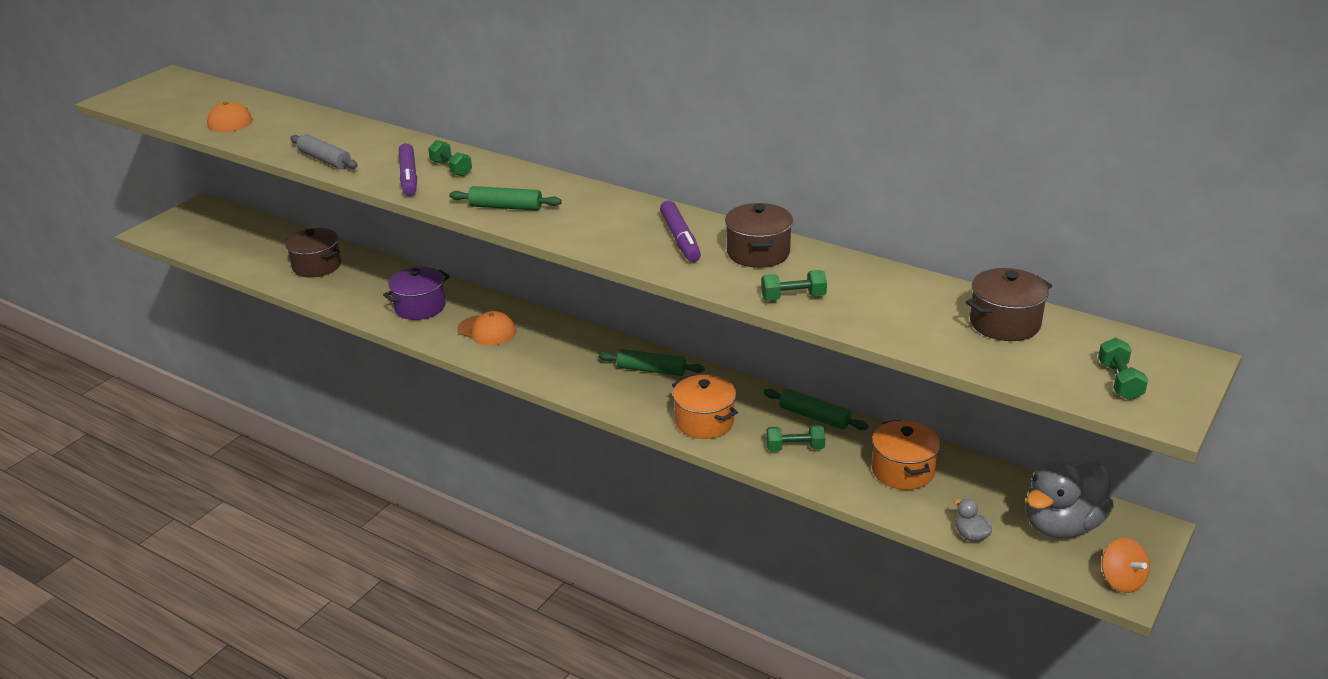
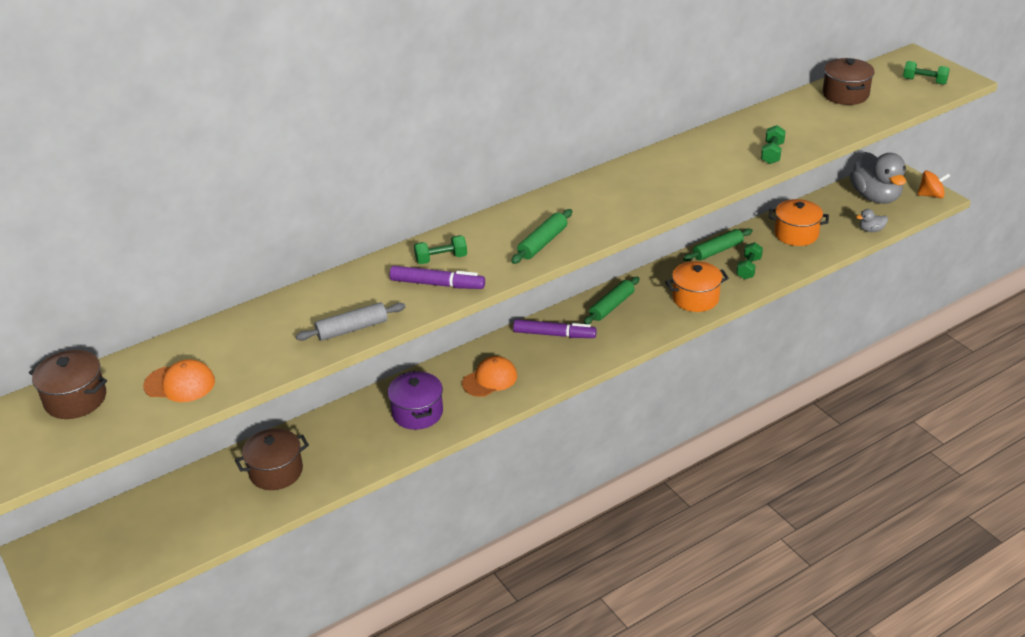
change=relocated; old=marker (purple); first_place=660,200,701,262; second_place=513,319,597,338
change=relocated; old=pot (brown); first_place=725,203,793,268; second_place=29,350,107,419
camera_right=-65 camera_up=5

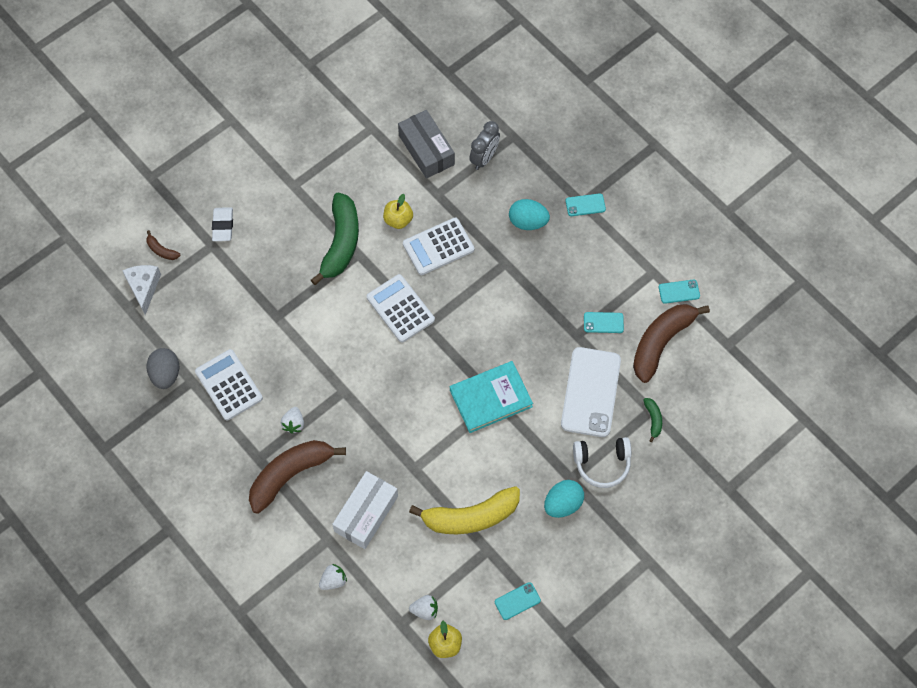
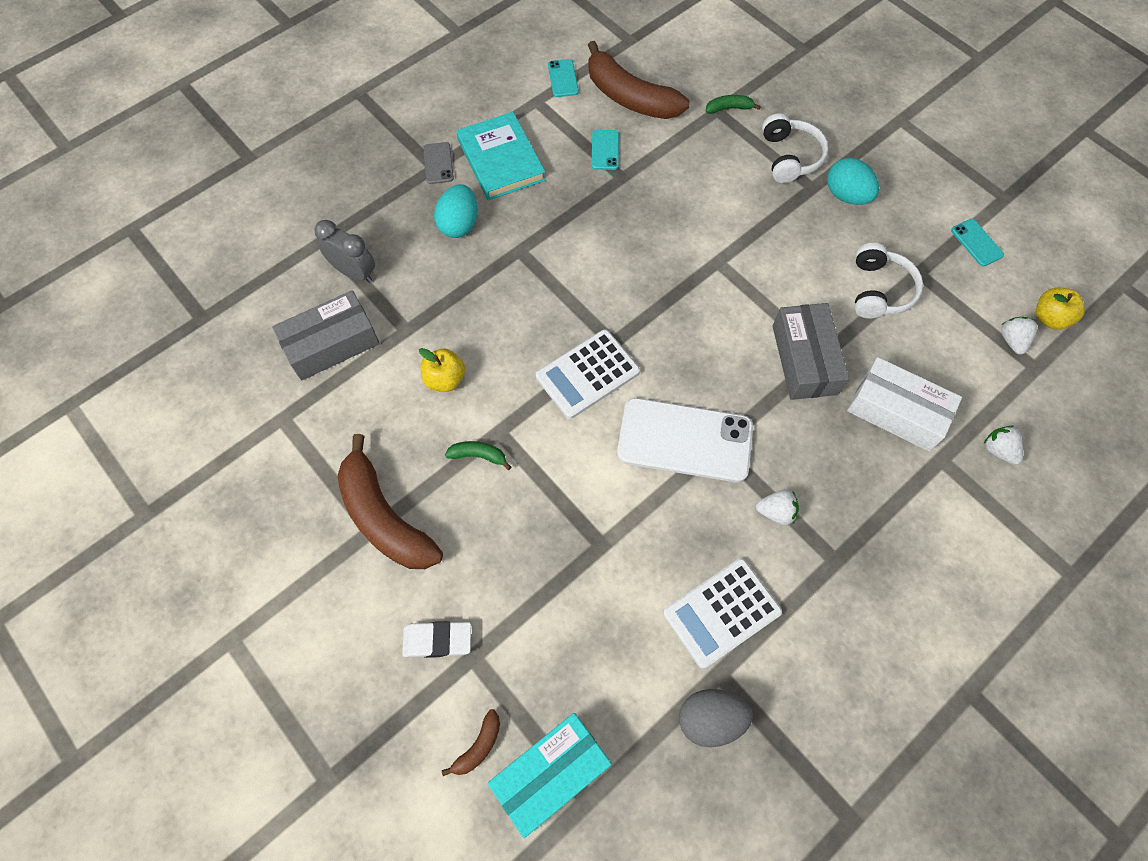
change=exchanged; old=cheese (white); new=box (turquoise); first_place=122,265,161,315; second_place=488,713,612,838
change=relocated; old=banana (brown); first_place=249,440,346,514; second_place=337,434,443,569
change=size; old=banana (green); first_place=311,193,359,285; second_place=445,441,511,470; factor=0.43
change=missing; old=calculator (white); first_place=403,218,474,275
change=exchanged; old=banana (yellow); new=headphones (white); first_place=409,486,520,534; second_place=855,243,923,318
change=relocated; old=book (turquoise); first_place=450,361,533,433; second_place=456,112,546,200
change=relocated; old=phone (white); first_place=561,347,621,437; second_place=617,398,753,482
change=colour; old=phone (turquoise); new=phone (grey); first_place=566,193,606,216; second_place=423,142,454,184
change=appeared; new=box (grey); second_place=773,303,849,400
camera_right=-90 camera_up=0

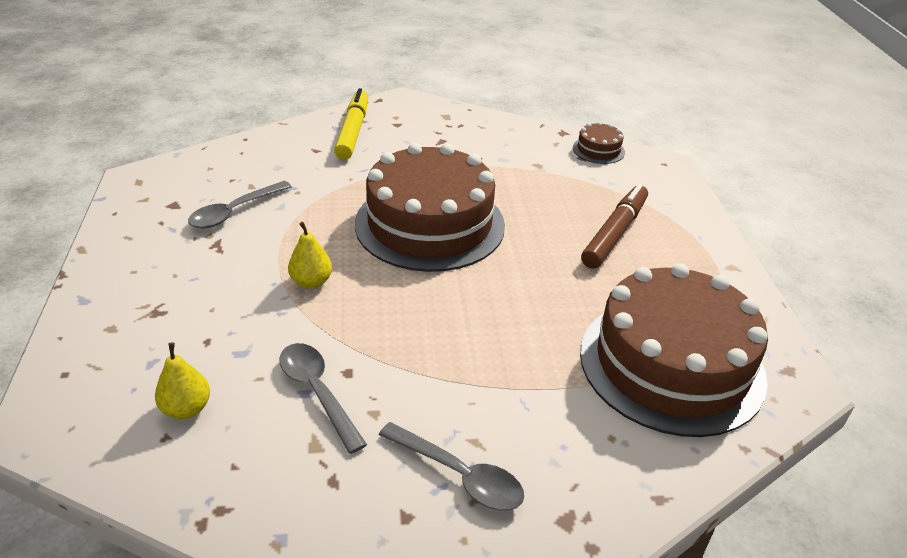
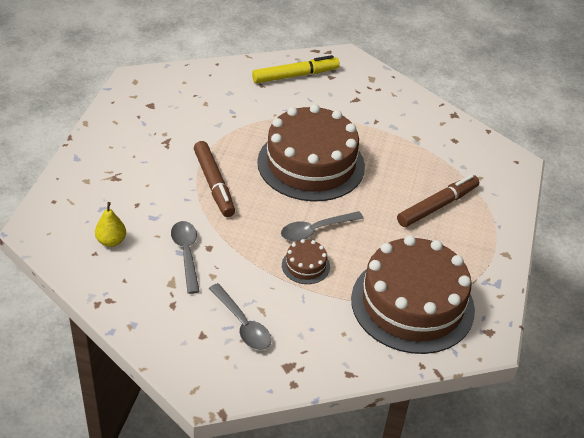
change=relocated; old=spoon (grey); first_place=188,181,292,228; second_place=281,211,364,242
change=exchanged; old=pear (yellow); new=marker (brown); first_place=288,222,332,289; second_place=194,141,235,217
change=spun; old=marker (yellow); first_place=334,88,368,160; second_place=252,55,340,83; degrees=45
change=relocated; old=cake (brown); first_place=573,122,625,164; second_place=282,239,330,284
camera_right=20 camera_up=5

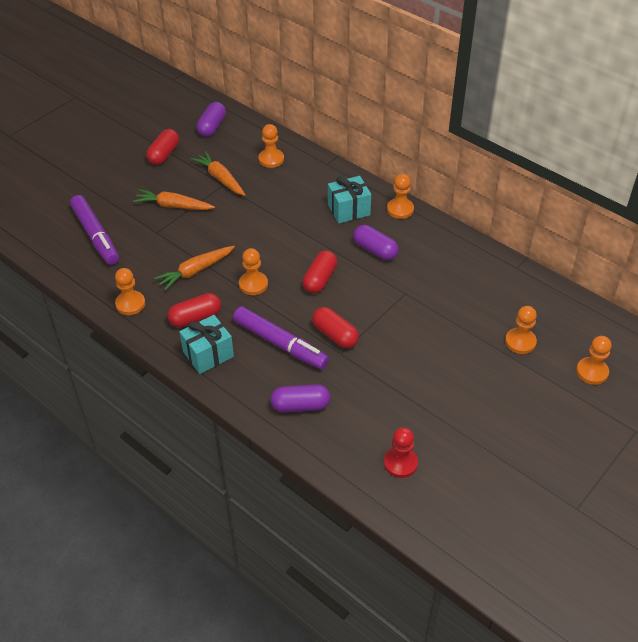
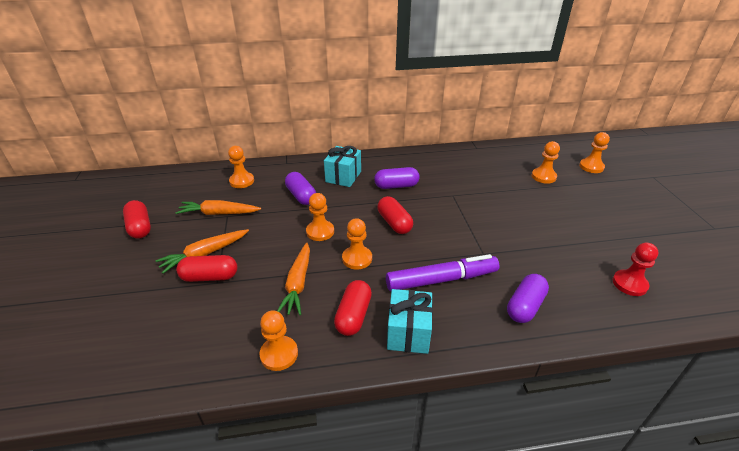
change=missing; old=marker (purple); first_place=70,195,119,265
change=relocated; old=capsule (purple); first_place=196,102,226,137; second_place=285,172,316,205
change=relocated; old=capsule (red); first_place=312,307,359,349; second_place=176,255,237,282
change=relocated; old=pawn (orange); first_place=387,174,414,219; second_place=306,193,334,241
camera_right=-50 camera_up=-10

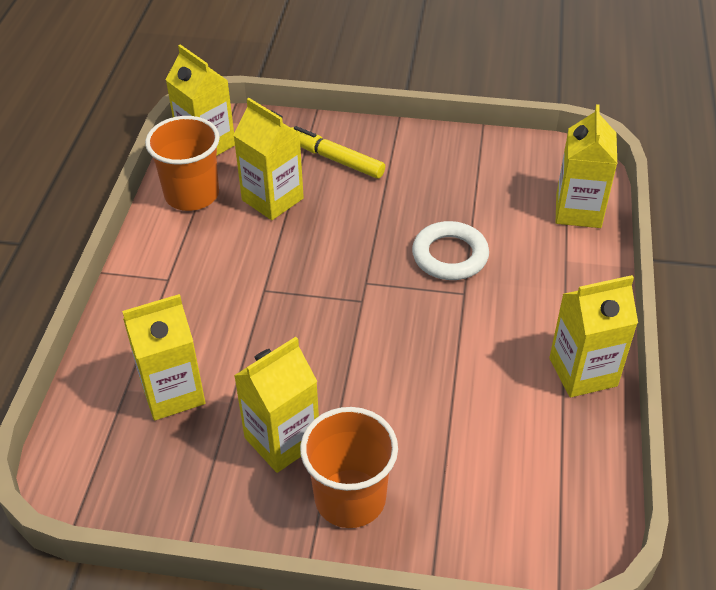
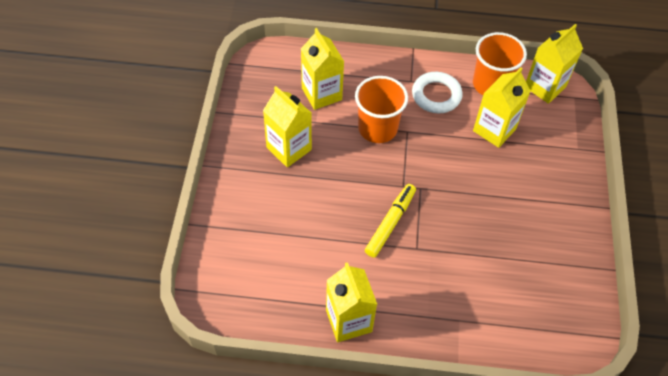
change=relocated; old=marker (yellow); first_place=291,126,385,179; second_place=365,184,416,258
change=relocated; old=cup (orange); first_place=300,407,398,528; second_place=355,76,408,143
change=relocated; old=ring (white); first_place=412,221,489,280; second_place=412,72,463,113
change=missing; old=carton (yellow); first_place=556,104,617,228
camera_right=85 camera_up=10

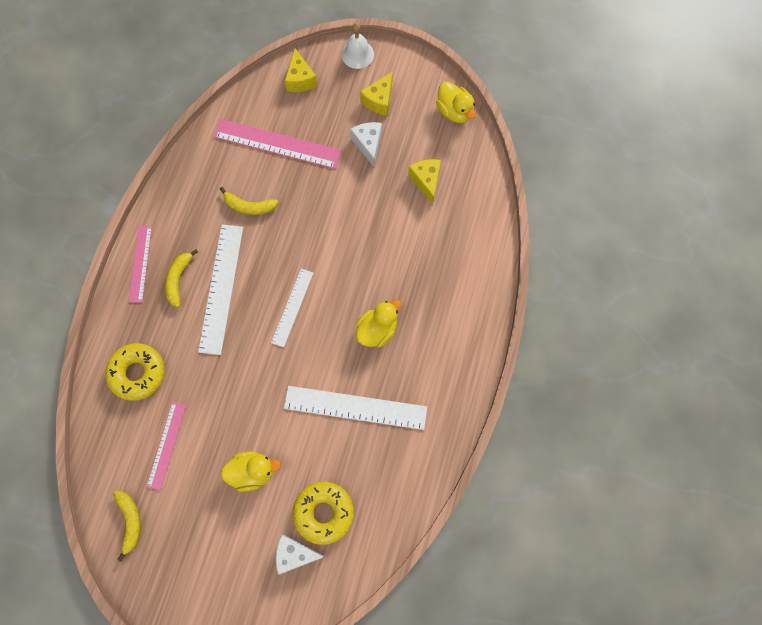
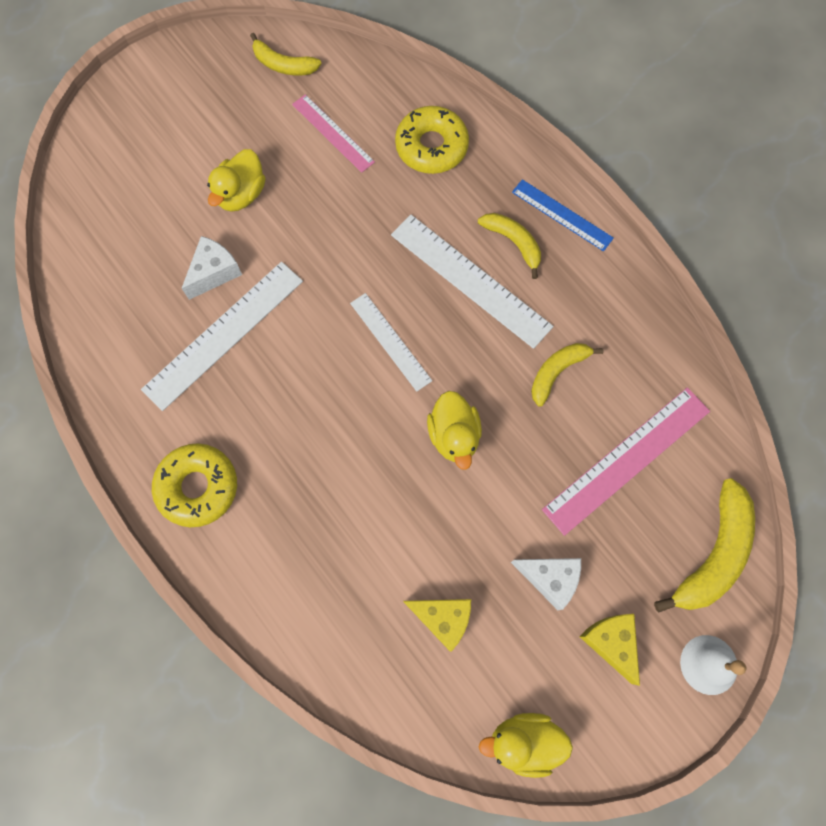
change=colour; old=ruler (pink); new=ruler (blue); first_place=129,226,152,303; second_place=512,179,614,251
change=relocated; old=cheese (white); first_place=276,535,325,575; second_place=181,236,242,300
change=exchanged; old=cheese (yellow); new=banana (yellow); first_place=285,49,318,92; second_place=654,478,755,613
change=relocated; old=donut (yellow); first_place=293,482,354,545; second_place=152,443,237,527
change=relocated; old=duck (yellow); first_place=356,299,401,347; second_place=427,391,482,470
camera_right=125 camera_up=0

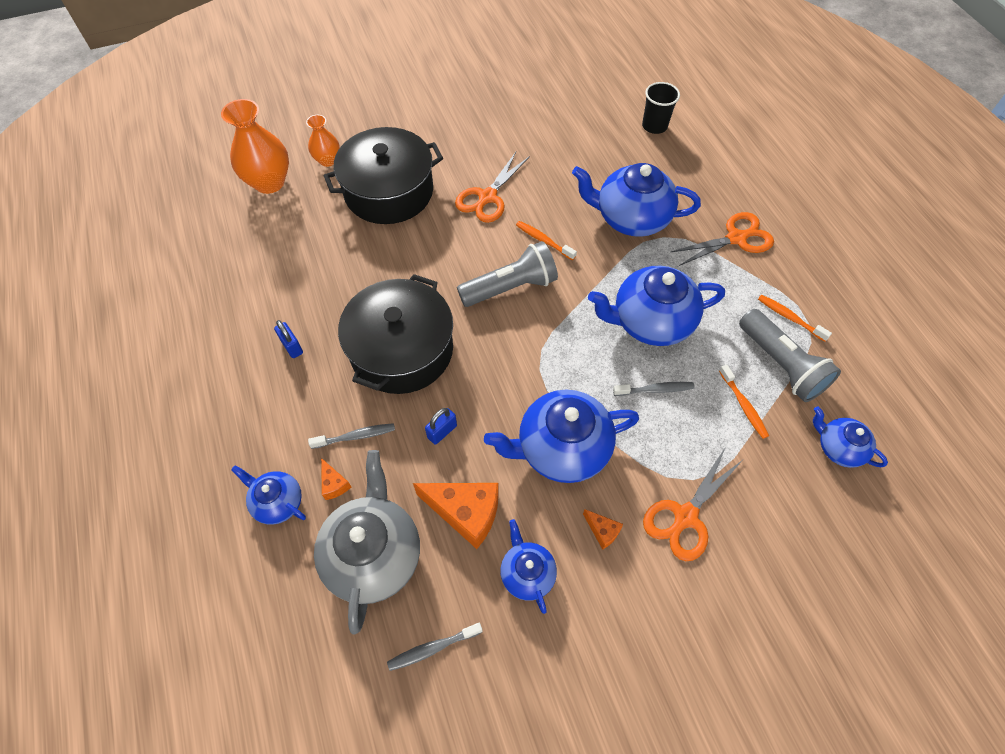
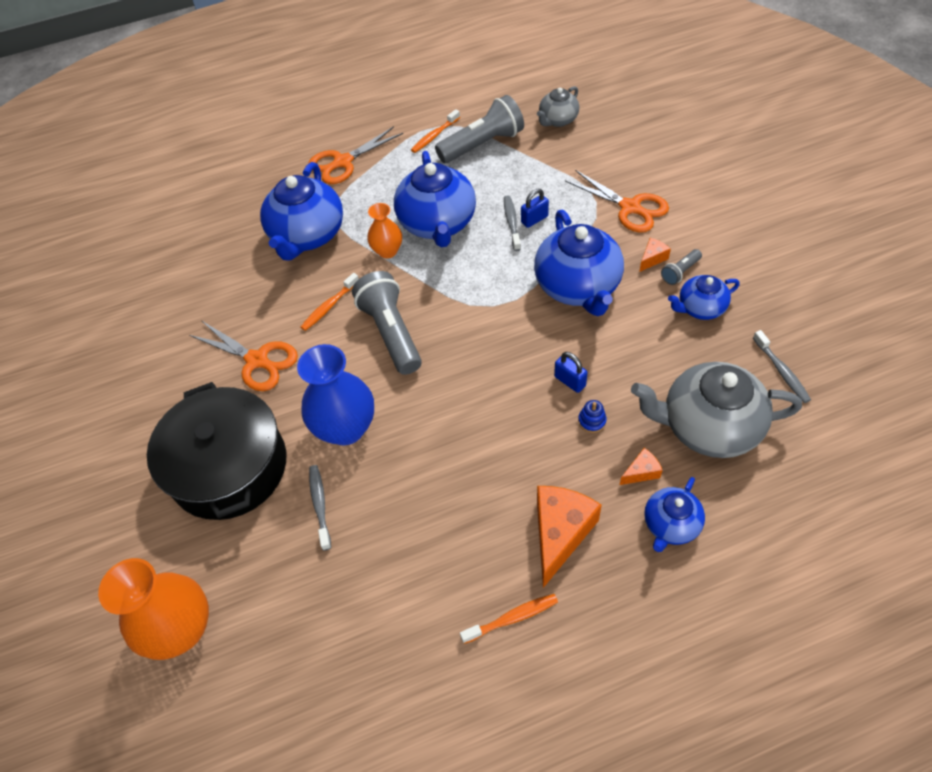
change=relocated; old=padlock (blue); first_place=274,320,303,358; second_place=521,189,549,228
change=relocated; old=vase (orange); first_place=306,115,340,167; second_place=367,203,402,258
change=relocated; old=toothbrush (grey); first_place=308,423,395,449; second_place=309,465,331,551
change=missing; old=pot (black); first_place=338,274,453,394
change=relocated; old=cheese (orange); first_place=413,483,499,549; second_place=537,486,602,588
change=missing; old=cup (black); first_place=642,82,680,134
change=spun; old=scissors (orange); first_place=671,212,774,266; second_place=308,126,403,184; degrees=-105
change=relocated; old=toothbrush (orange); first_place=719,365,769,439; second_place=460,594,558,644
change=colour; old=teapot (blue); new=teapot (grey); first_place=813,406,888,468; second_place=537,86,579,127
change=appeared; new=vase (blue); second_place=297,344,374,445
change=appeared; new=stacking toy (blue); second_place=578,400,607,433
change=appeared; new=flashlight (grey); second_place=661,249,702,285
camera_right=-85 camera_up=-5

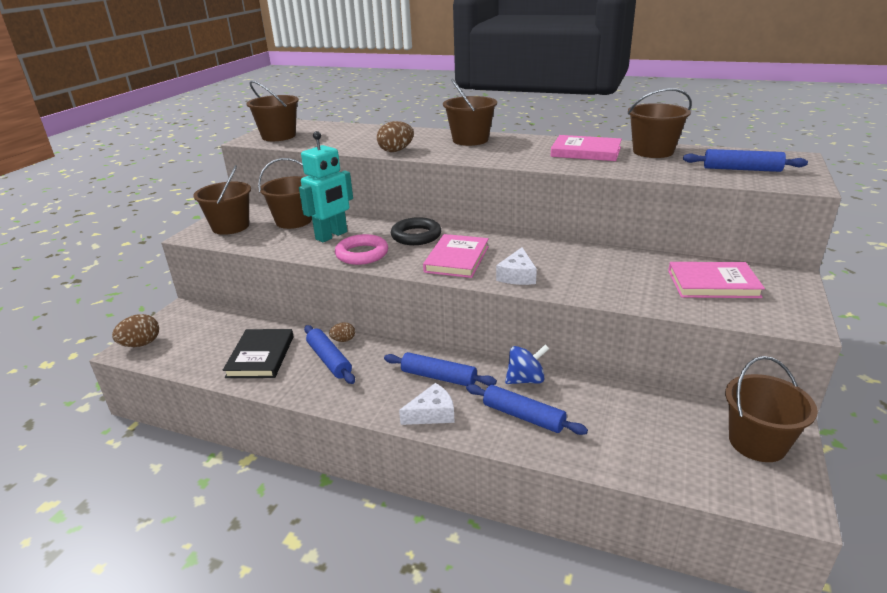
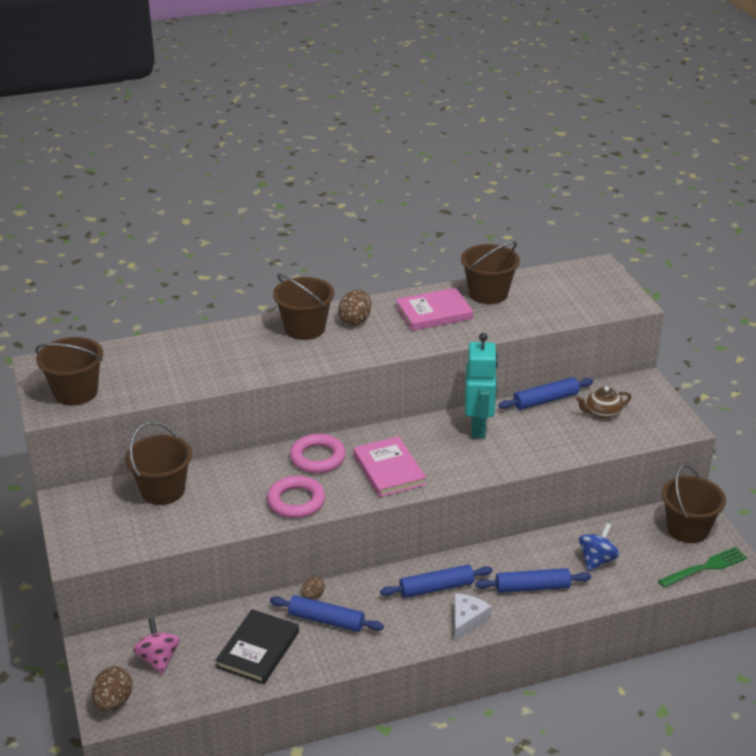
change=missing; old=bucket (brown); first_place=193,165,251,235
change=spun; old=book (black); first_place=223,329,294,378; second_place=215,609,299,684; degrees=60
change=relocated; old=robot (turquoise); first_place=299,131,353,242; second_place=465,333,498,438
change=relocated; old=egg (brown); first_place=377,121,414,152; second_place=338,290,371,326
change=colour; old=ring (black); new=ring (pink); first_place=391,217,441,245; second_place=290,434,346,473
change=missing; old=cheese (white); first_place=496,247,537,285
change=relocated; old=spinning top (blue); first_place=505,344,549,384; second_place=579,523,620,572
change=exchanged; old=book (pink); new=teapot (brown); first_place=668,262,765,298; second_place=576,386,632,419
change=relocated; old=rolling pin (blue); first_place=683,149,808,172; second_place=498,377,593,410
change=appeared; new=spinning top (pink); second_place=133,618,180,674
change=appeared; new=fork (green); second_place=658,547,747,588
camera_right=-40 camera_up=5

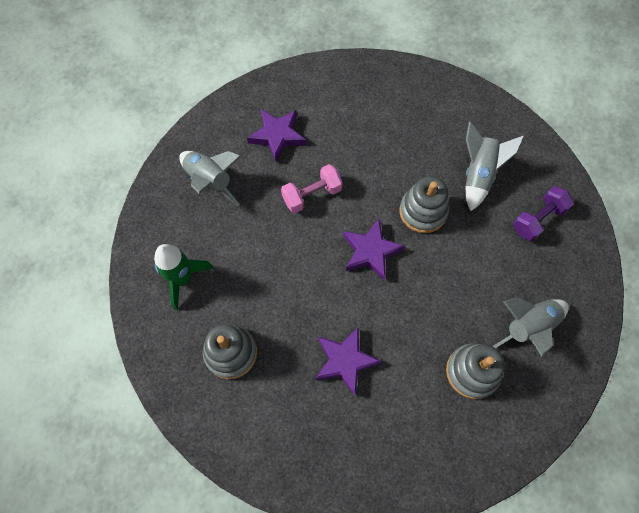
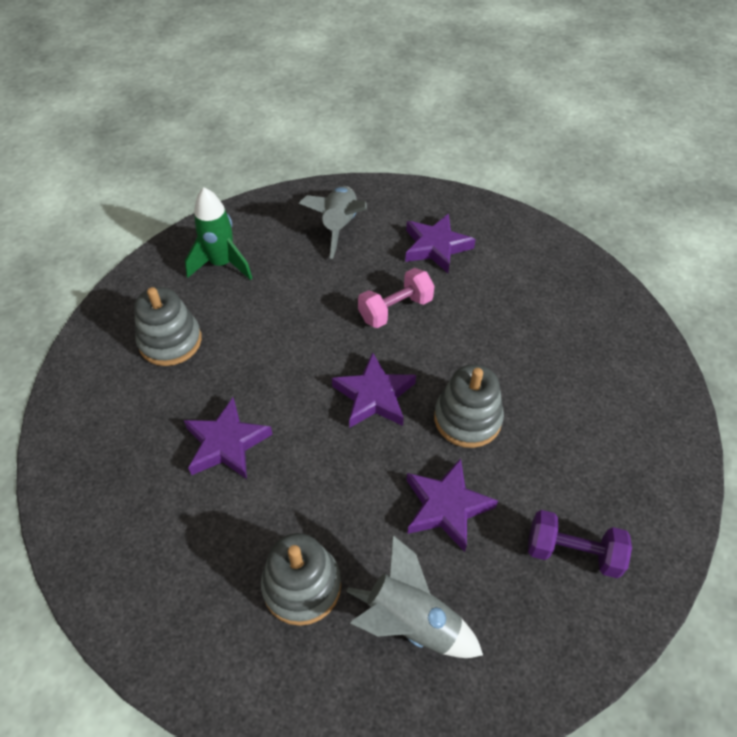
change=spun; old=dumbbell (pink); first_place=281,164,343,213; second_place=358,268,435,328; degrees=-60
change=missing; old=rocket (grey); first_place=465,122,525,211
change=appeared; new=star (purple); second_place=407,458,498,552
camera_right=55 camera_up=-15

